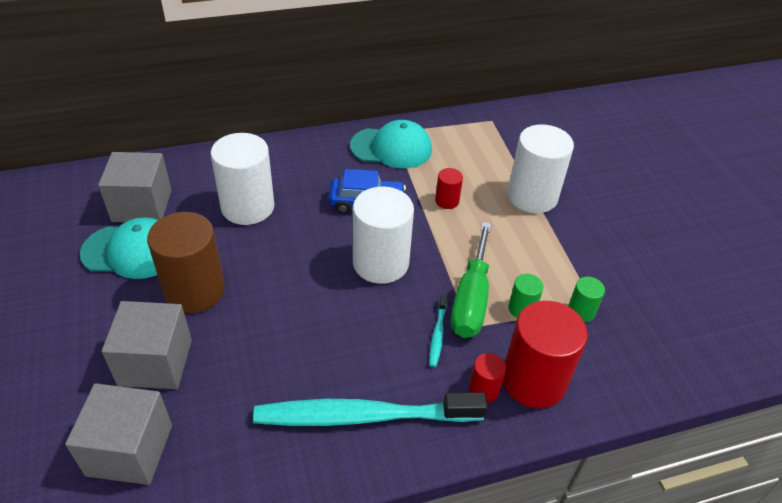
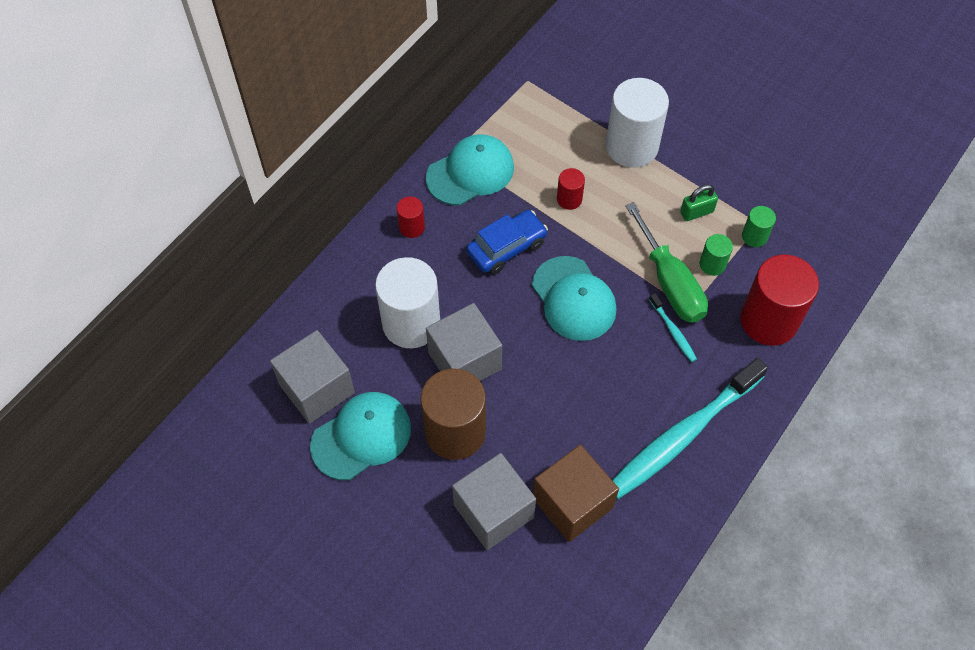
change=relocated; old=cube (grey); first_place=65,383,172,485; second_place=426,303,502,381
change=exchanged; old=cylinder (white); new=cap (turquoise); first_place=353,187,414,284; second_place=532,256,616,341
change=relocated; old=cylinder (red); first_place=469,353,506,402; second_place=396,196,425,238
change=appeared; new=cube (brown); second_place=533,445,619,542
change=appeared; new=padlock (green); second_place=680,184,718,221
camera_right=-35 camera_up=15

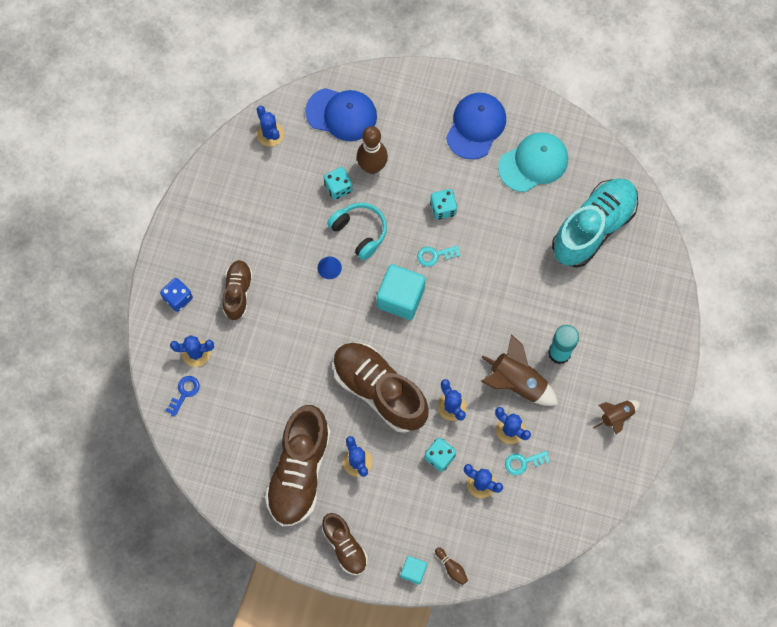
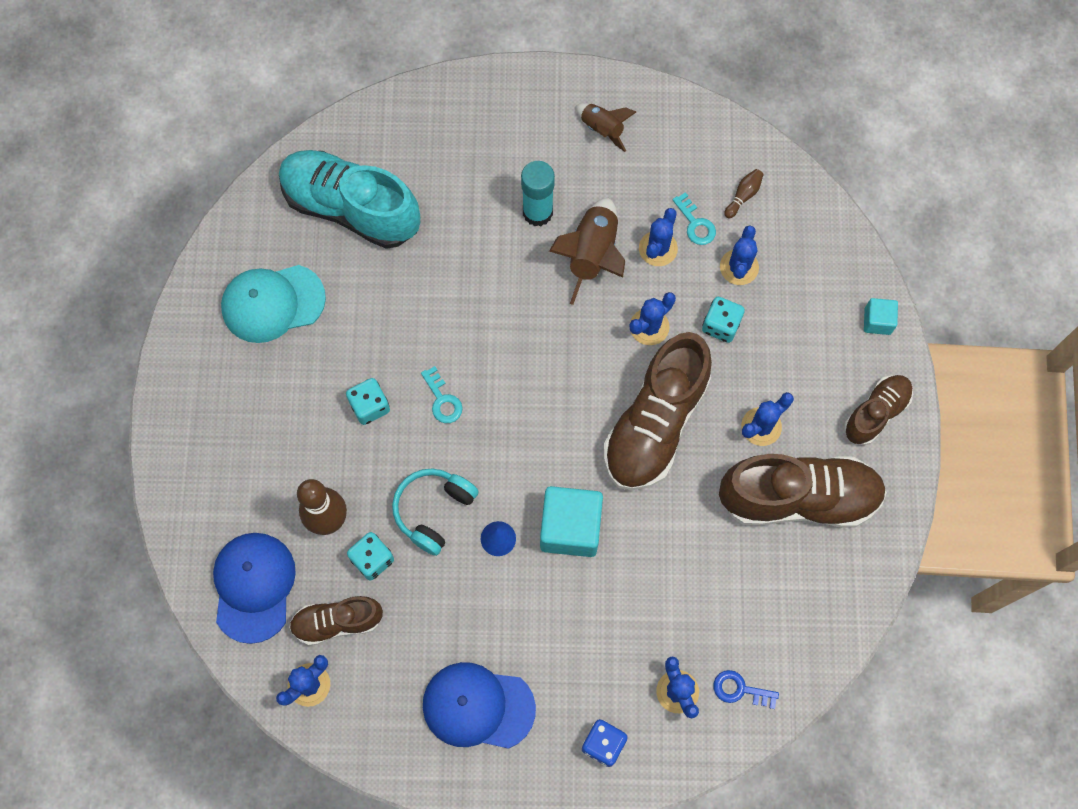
change=relocated; old=shoe (brown); first_place=223,260,253,320; second_place=289,596,383,646
change=relocated; old=cube (turquoise); first_place=377,264,426,320; second_place=540,486,603,557
change=relocated; old=bowling pin (brown); first_place=435,547,468,585; second_place=724,169,764,219
change=relocated; old=cap (blue); first_place=446,93,506,159; second_place=423,662,536,749
change=spun; old=cap (turquoise); first_place=498,132,568,192; second_place=221,265,326,343; degrees=-60
camera_right=-105 camera_up=0

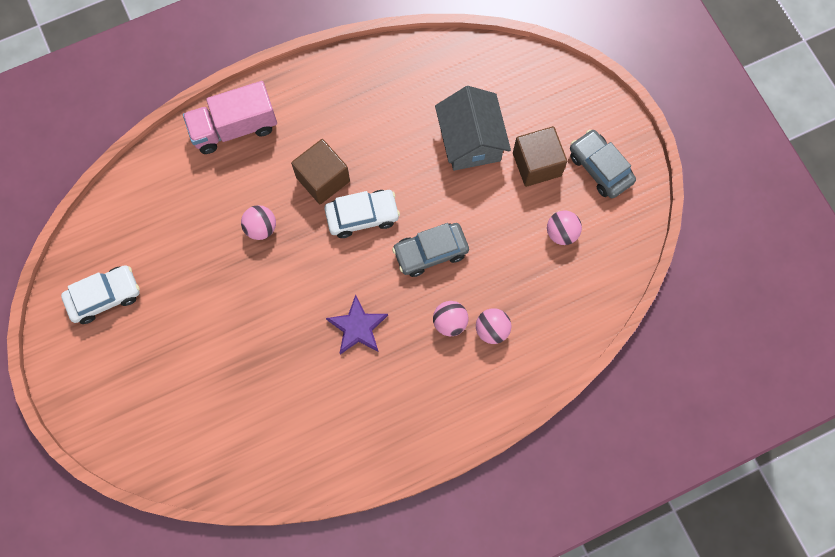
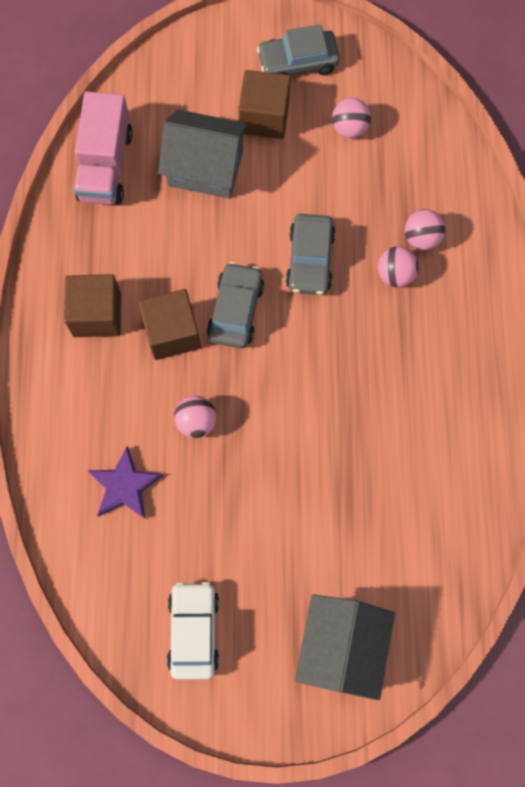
change=relocated; old=truck (pink); first_place=183,81,277,154; second_place=74,91,133,205
change=colour; old=car (white); new=car (grey); first_place=324,190,400,238; second_place=207,262,264,348
change=relocated; old=star (purple); first_place=326,295,388,354; second_place=87,446,163,518
change=appeared; new=cube (brown); second_place=64,274,121,337
change=appeared; new=house (grey); second_place=295,594,395,700
camera_right=-65 camera_up=0

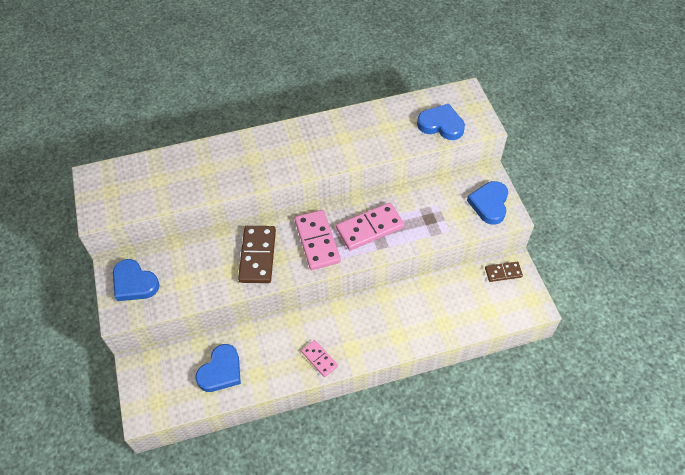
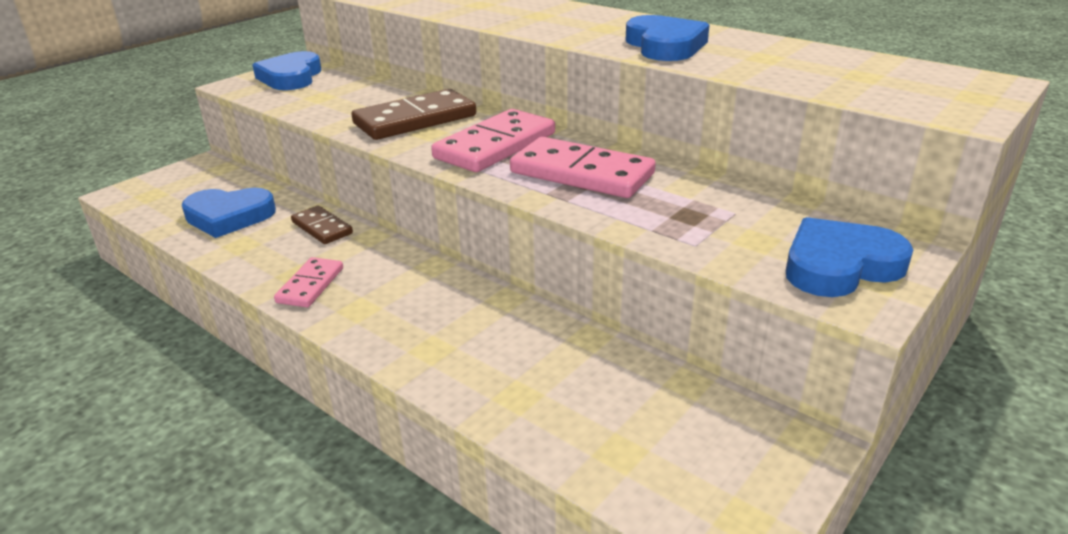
change=relocated; old=heart (blue); first_place=417,104,465,140; second_place=626,15,709,61
change=relocated; old=domino (brown); first_place=485,262,523,282; second_place=291,206,353,244
camera_right=55 camera_up=-25

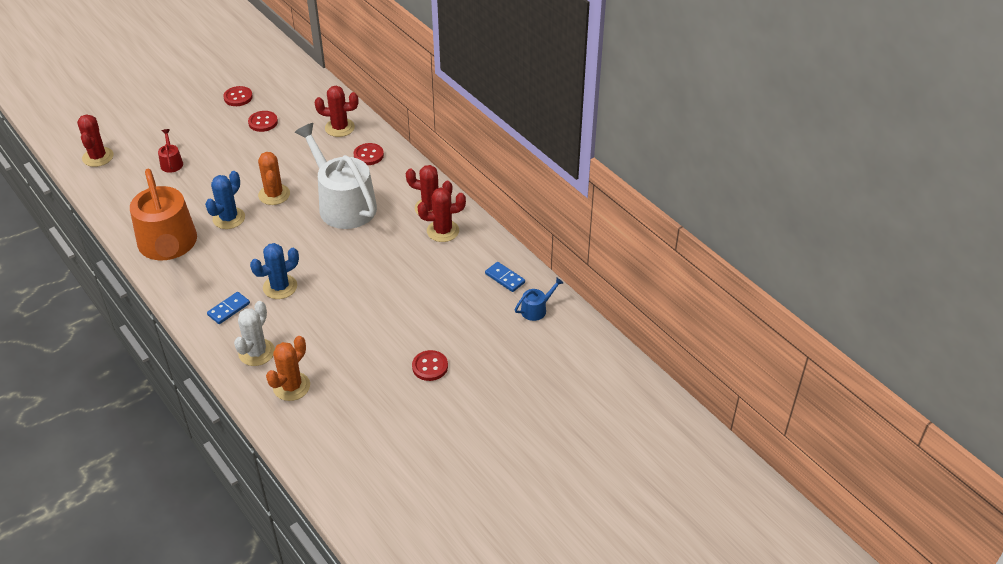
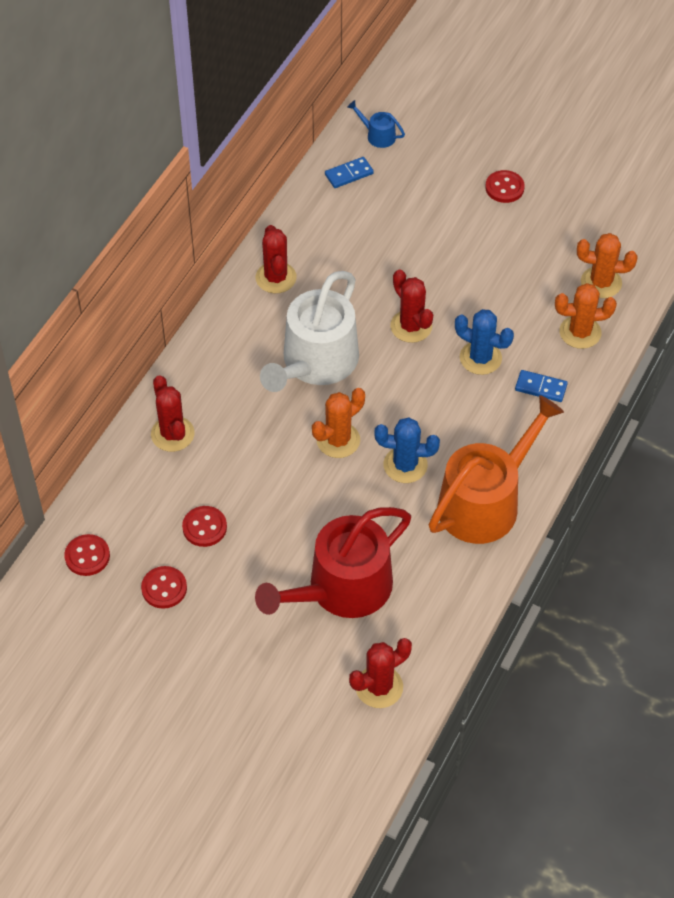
change=size; old=watering can (red); first_place=158,129,183,173; second_place=255,507,411,618; factor=2.45
change=colour; old=cactus (white); new=cactus (orange); first_place=234,301,275,366; second_place=555,283,617,349
change=relocated; old=button (red); first_place=354,143,384,165; second_place=64,534,110,576
change=relocated; old=cactus (red); first_place=417,187,466,242; second_place=390,269,433,343
change=spun; old=domino (blue); first_place=485,262,525,292; second_place=325,157,374,188; degrees=45
camera_right=-115 camera_up=10

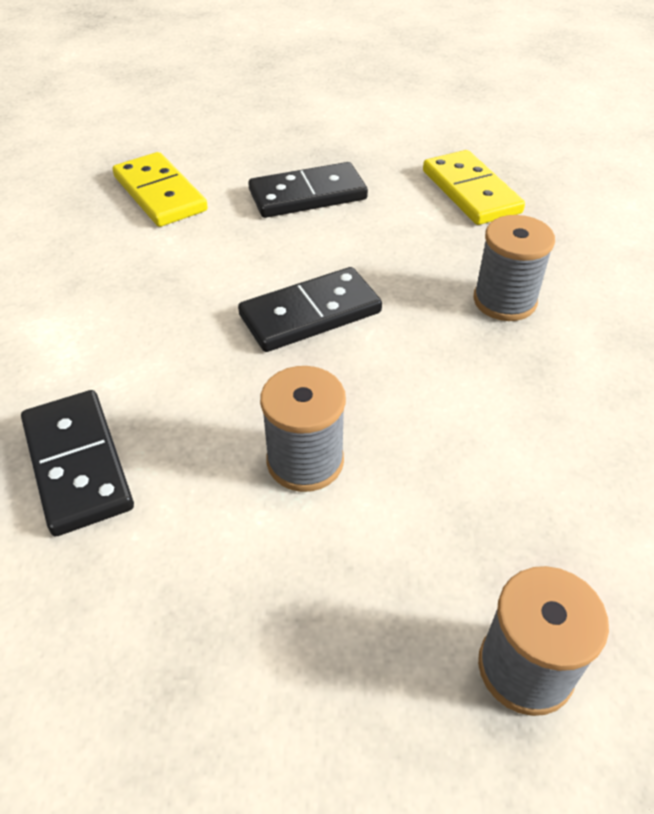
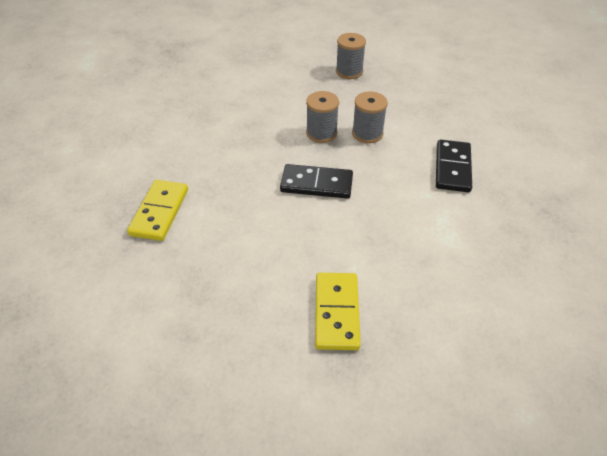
change=missing; old=domino (black); first_place=248,162,368,218
change=relocated; old=spool (grey); first_place=473,215,555,321; second_place=306,91,339,143
camera_right=-145 camera_up=0

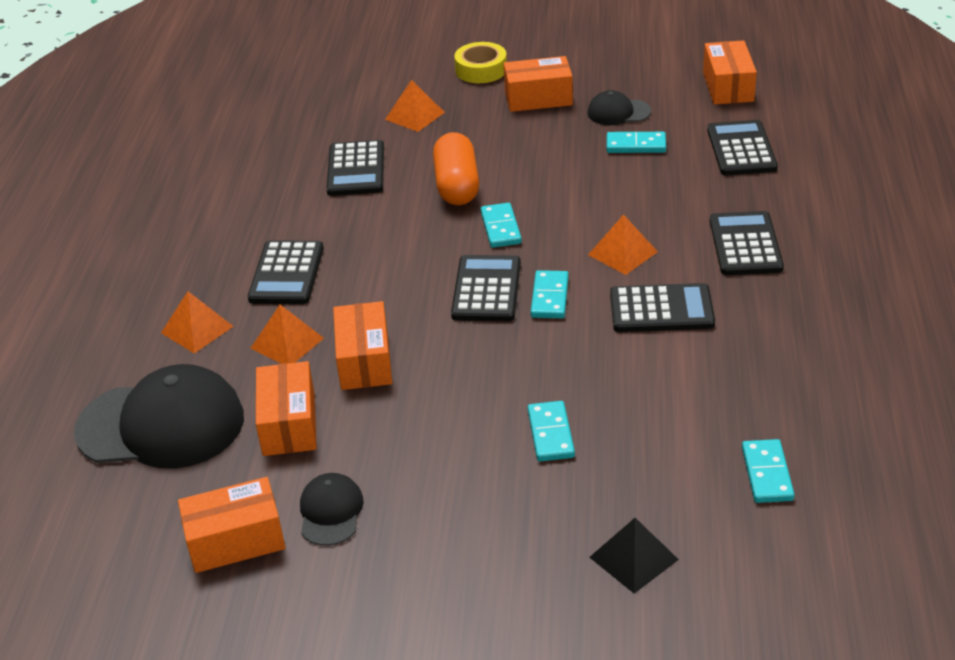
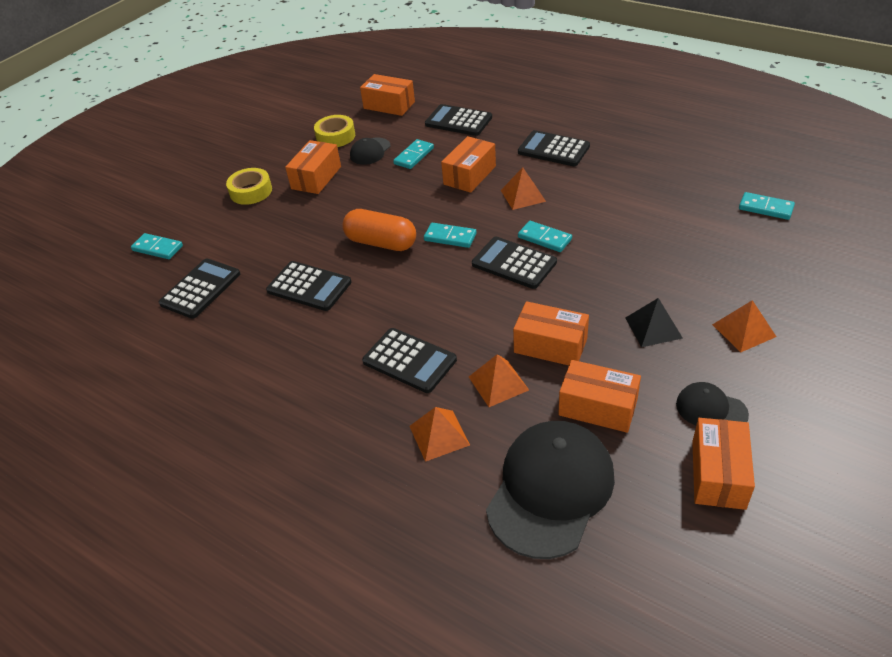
change=relocated; old=pyramid (orange); first_place=385,80,445,132; second_place=712,300,777,352
change=relocated; old=domino (turquoise); first_place=528,401,575,462; second_place=131,233,183,259
change=relocated; old=pyramid (black); first_place=589,518,679,594; second_place=625,298,683,347
change=relocated; old=calculator (black); first_place=610,283,715,332; second_place=159,258,240,319
change=appeared; new=tape (yellow); second_place=314,115,355,147
change=appeared; new=box (orange); second_place=441,136,496,193
camera_right=-60 camera_up=5

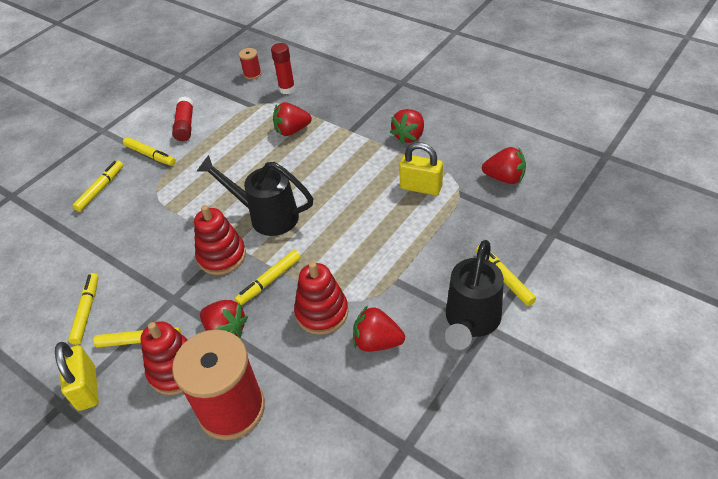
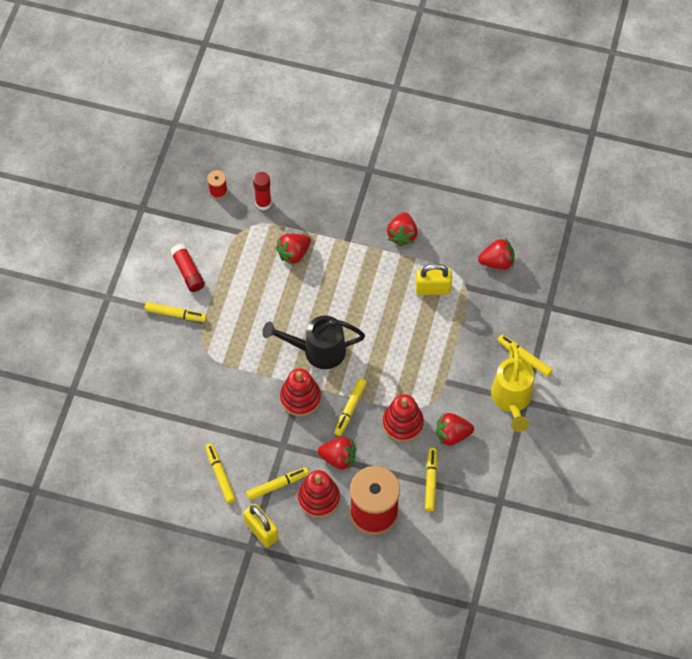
change=relocated; old=marker (yellow); first_place=73,160,123,212; second_place=425,448,437,511
change=colour; old=watering can (black); new=watering can (yellow); first_place=445,240,504,350; second_place=491,342,534,432
camera_right=-25 camera_up=15

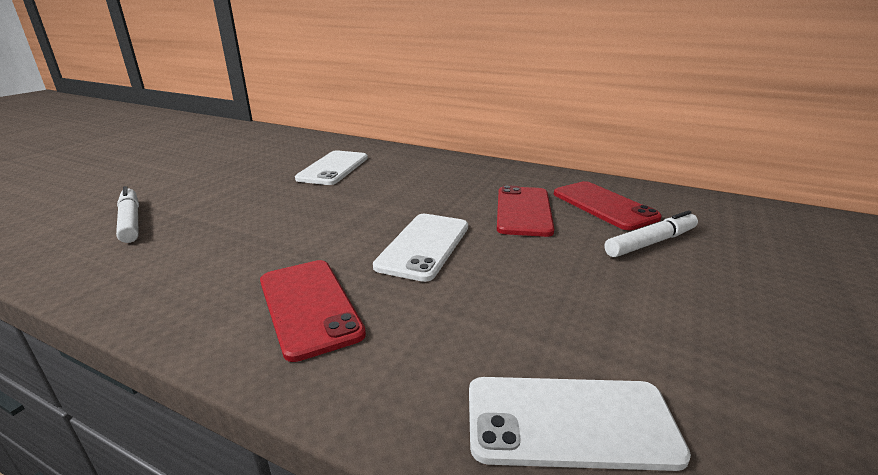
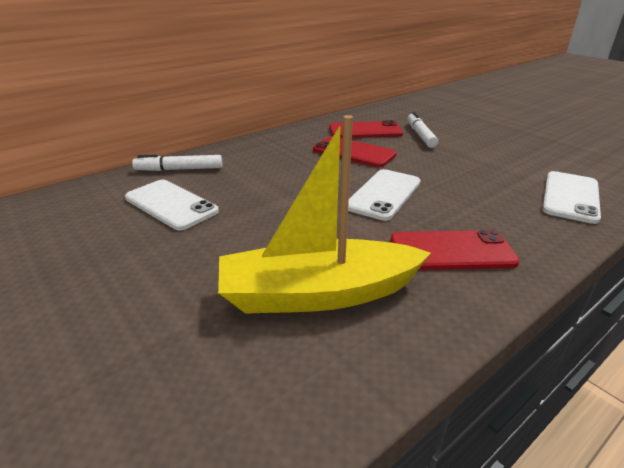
change=relocated; old=marker (white); first_place=116,186,139,243; second_place=132,154,222,171
change=spun; old=phone (white); first_place=373,214,468,282; second_place=348,169,421,221; degrees=75
change=appeared; new=boat (yellow); second_place=218,115,431,314
camera_right=-65 camera_up=5

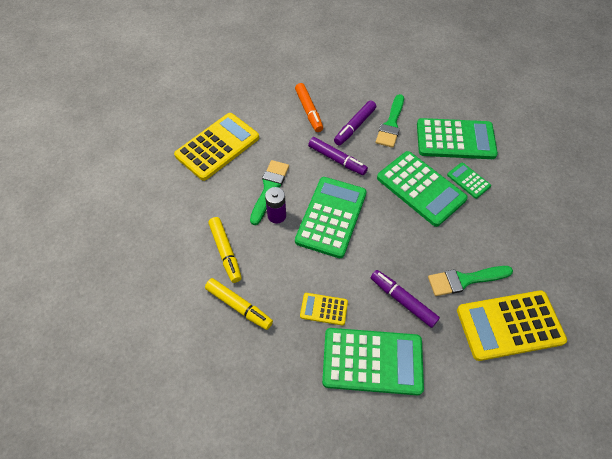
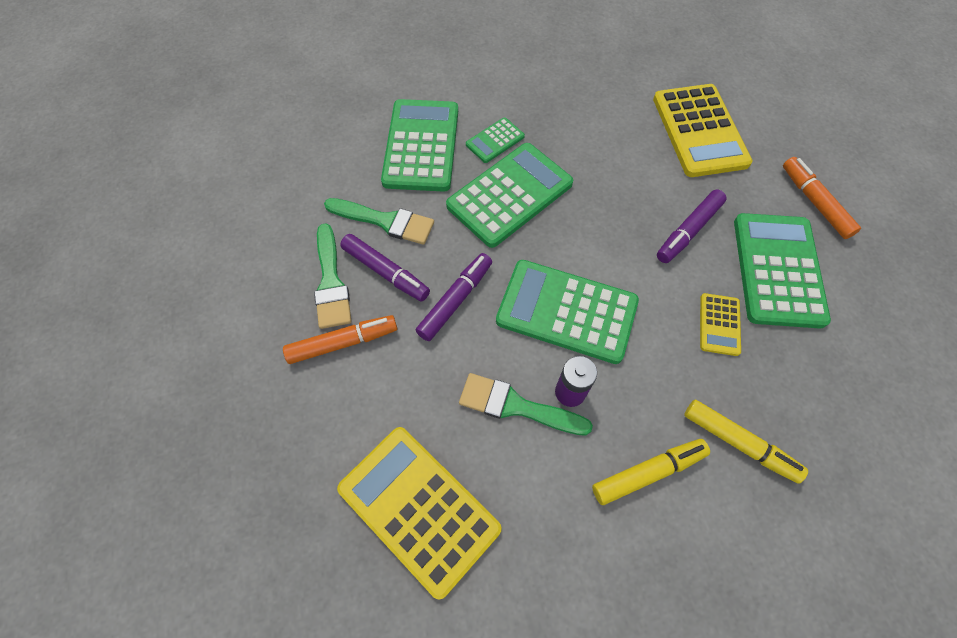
change=spun; old=marker (yellow); first_place=205,278,273,330; second_place=685,400,808,483; degrees=90
change=relocated; old=brush (green); first_place=428,266,513,296; second_place=314,223,351,329
change=appeared; new=marker (orange); second_place=783,157,861,239
camera_right=-90 camera_up=5

